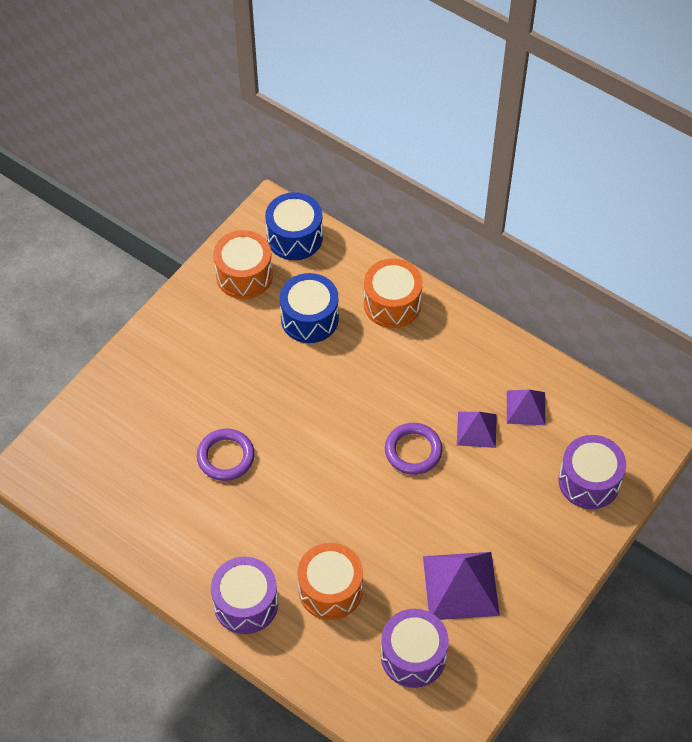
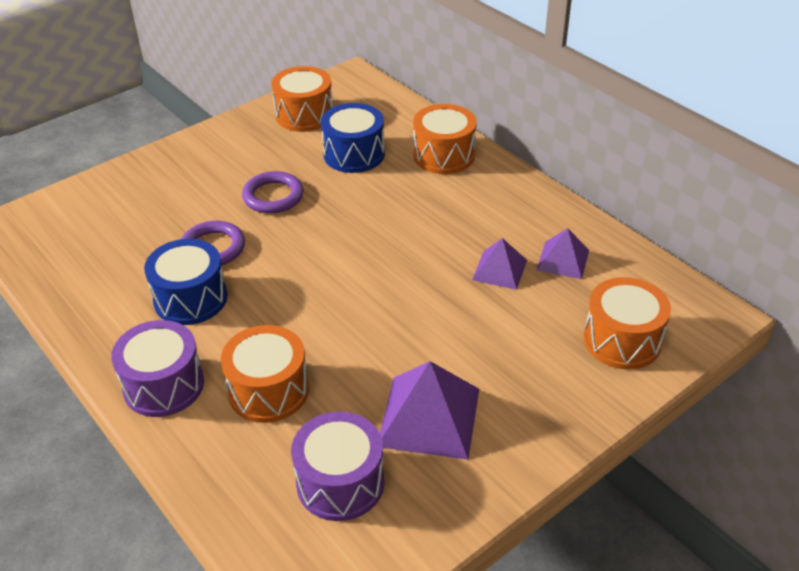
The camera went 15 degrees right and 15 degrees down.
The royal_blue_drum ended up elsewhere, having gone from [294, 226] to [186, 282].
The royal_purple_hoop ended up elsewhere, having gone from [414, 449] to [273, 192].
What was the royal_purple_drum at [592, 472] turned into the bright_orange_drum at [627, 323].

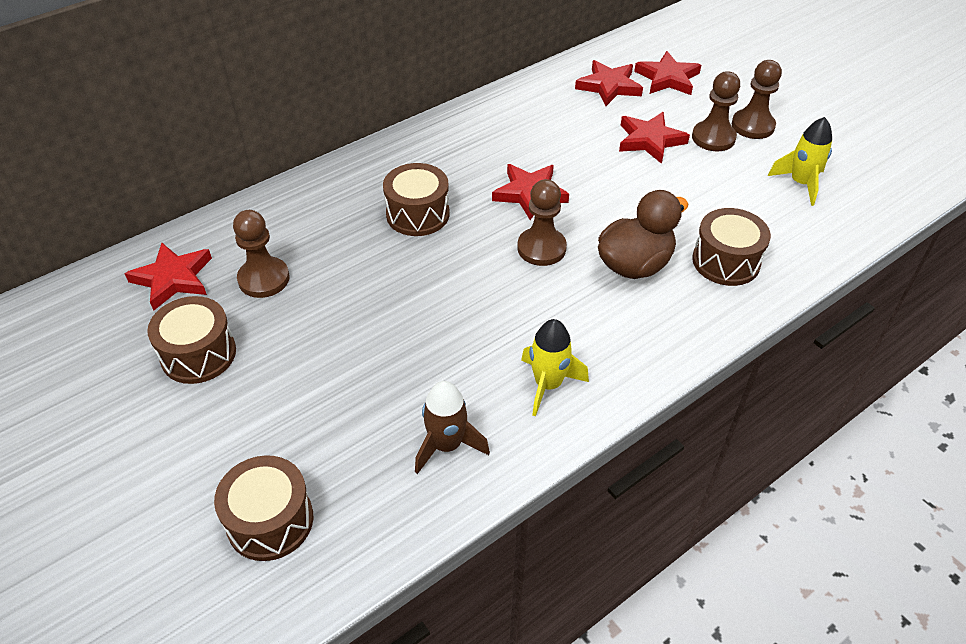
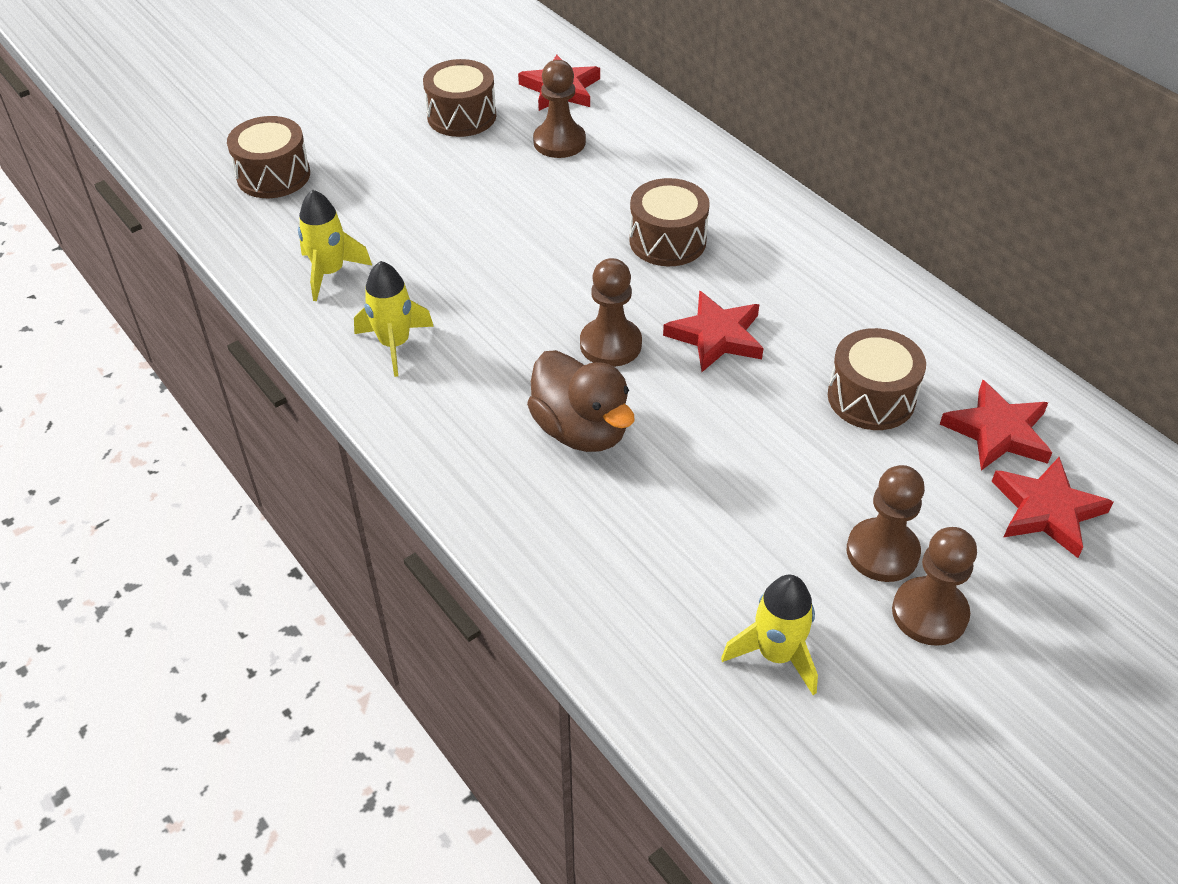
The camera went 90 degrees right and 0 degrees up.
What was the dark_brown_toy_rocket at [452, 427] turned into the yellow_toy_rocket at [335, 245].
The second view lost the red_five-pointed_star at [654, 138].
The dark_brown_drum ended up elsewhere, having gone from [731, 247] to [877, 379].

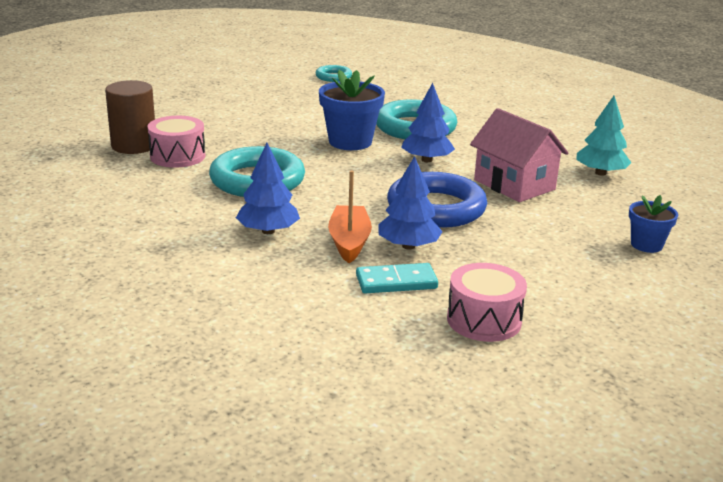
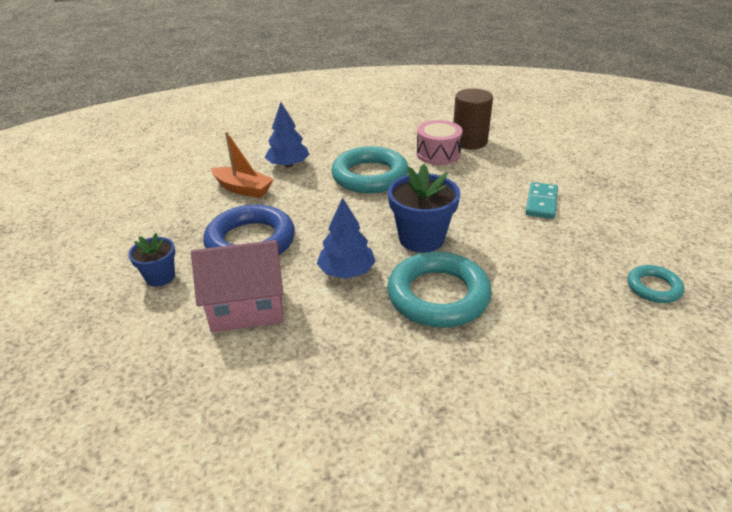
The camera went 120 degrees right and 10 degrees up.
The turquoise_domino_piece ended up elsewhere, having gone from [397, 278] to [541, 200].
The second view lost the royal_blue_tree at [410, 203].
The second view lost the rosy_drum at [487, 302].
The second view lost the turquoise_tree at [603, 136].
The royal_blue_potted_plant ended up elsewhere, having gone from [653, 224] to [151, 260].

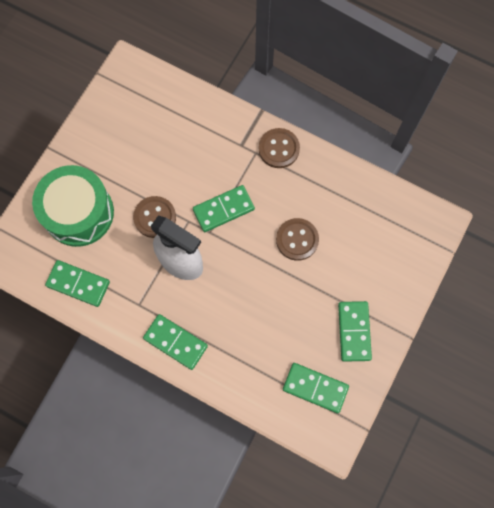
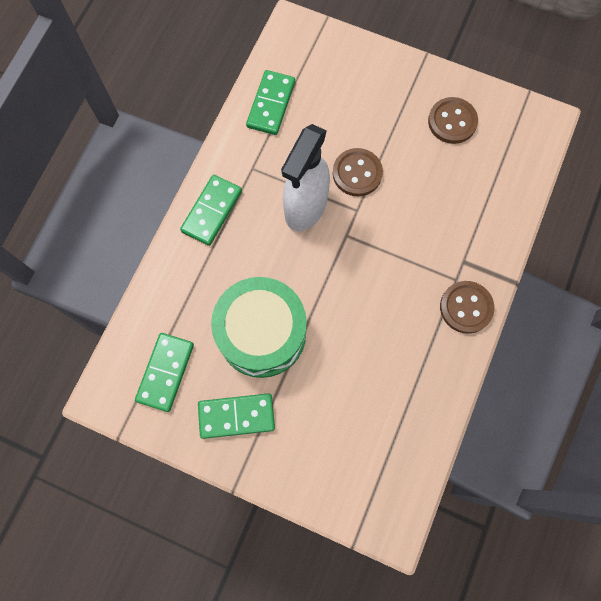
The camera went 85 degrees right and 0 degrees up.
The emerald_drum ended up elsewhere, having gone from [73, 206] to [259, 327].
The second view lost the emerald_domino_piece at [224, 208].
The dark_brown_shirt_button ended up elsewhere, having gone from [297, 239] to [453, 120].

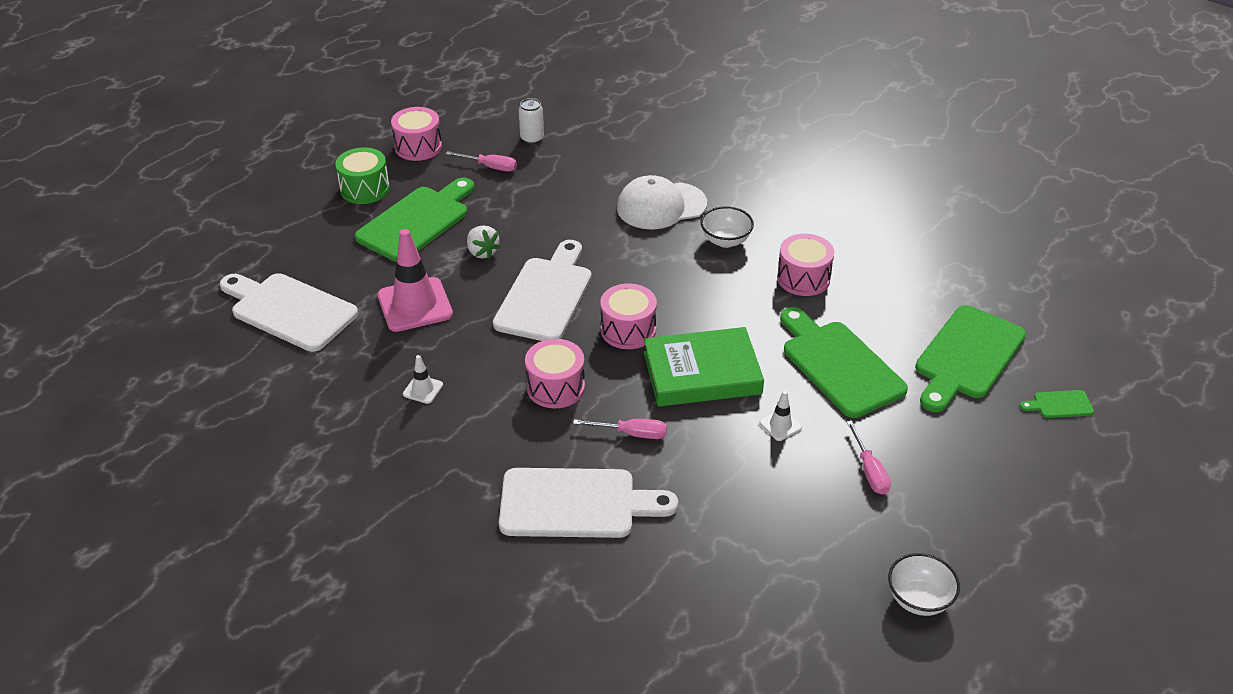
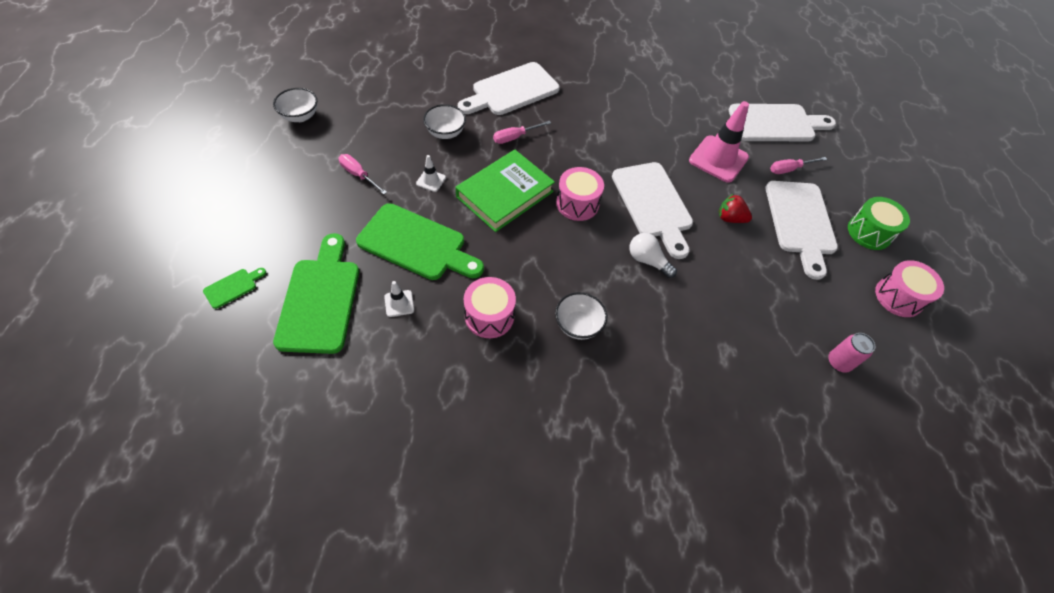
The camera went 140 degrees right and 15 degrees up.
What was the emerald_chopping_board at [414, 220] turned into the white_chopping_board at [801, 230].
The white_road_cone ended up elsewhere, having gone from [423, 379] to [399, 299].
The rosy_flat_screwdriver ended up elsewhere, having gone from [481, 161] to [798, 165].
What was the white_berry at [484, 242] turned into the red_berry at [735, 208].
What was the white_tin at [531, 121] turned into the rosy_tin at [851, 353].
The second view lost the rosy_drum at [555, 373].
The second view lost the white_cap at [662, 202].
The second view gained the white_serving_bowl at [444, 121].
The second view gained the white_lightbulb at [653, 255].

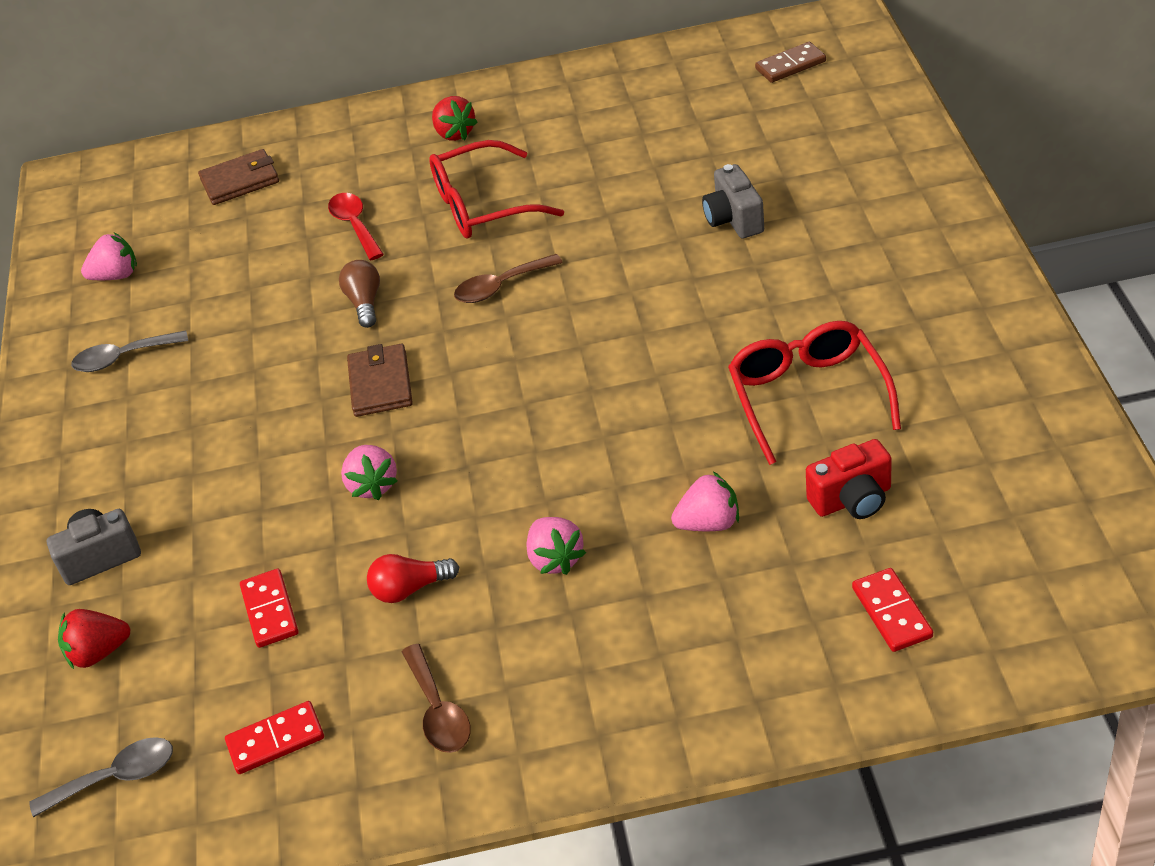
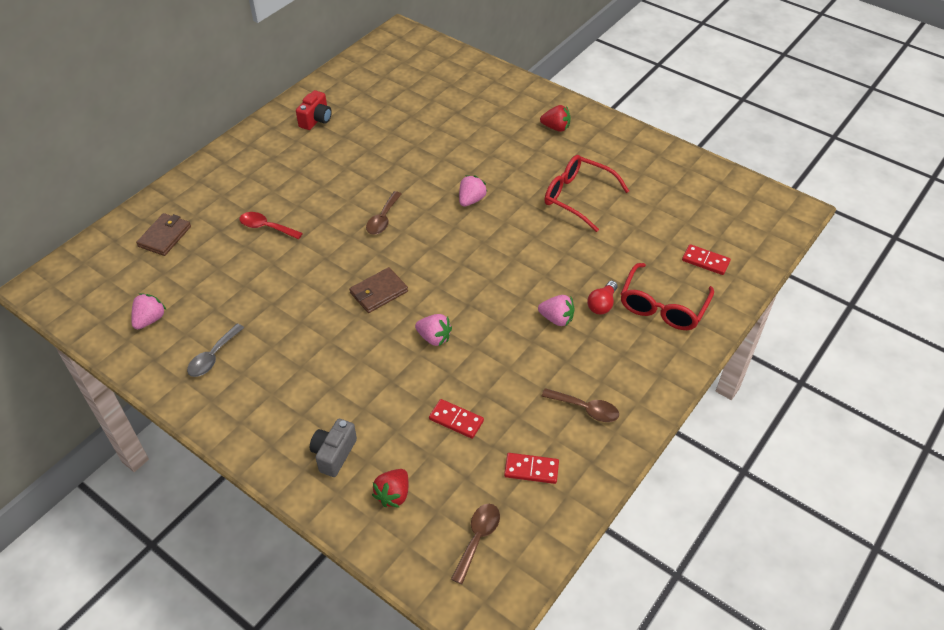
The camera went 50 degrees left and 5 degrees up.
What was the grey_tablespoon at [101, 777] turned into the dark_brown_tablespoon at [475, 544].
The red_domino_piece at [274, 737] ended up facing another way, 75 degrees clockwise from before.
The second view lost the dark_brown_lightbulb at [359, 294].
The dark_brown_billfold at [380, 380] ended up facing another way, 75 degrees counterclockwise from before.
The red_lightbulb ended up elsewhere, having gone from [413, 578] to [602, 298].
The red_eyeglasses ended up elsewhere, having gone from [496, 189] to [667, 296].
The red_berry ended up elsewhere, having gone from [455, 118] to [555, 118].
The rosy_berry ended up elsewhere, having gone from [705, 501] to [473, 191].
The second view lost the grey_compact_camera at [733, 201].
The second view lost the dark_brown_domino_piece at [790, 62].
The red_compact_camera ended up elsewhere, having gone from [849, 479] to [314, 110].

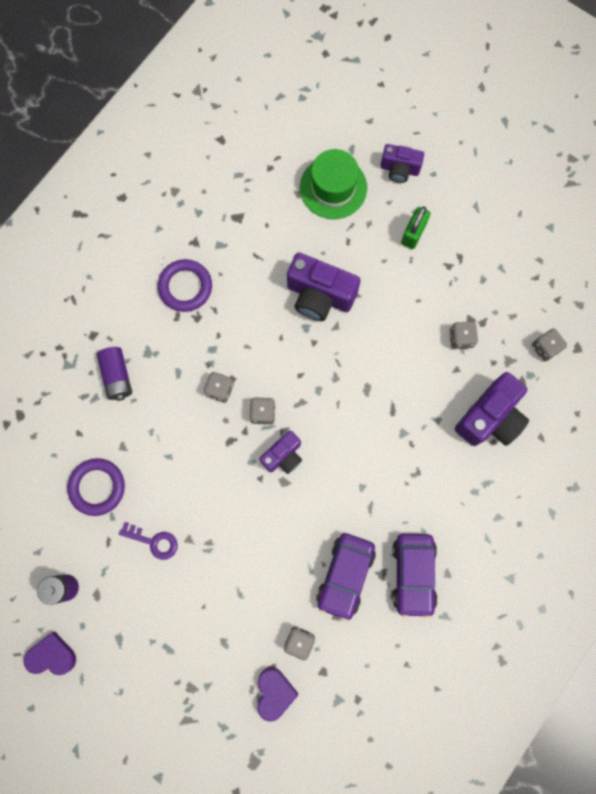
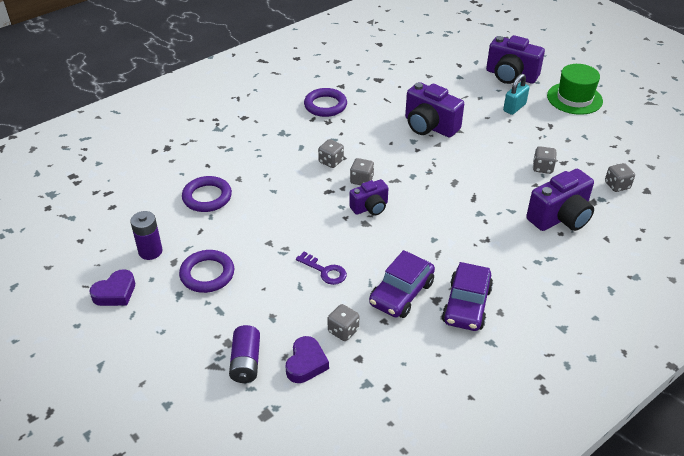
The camera went 15 degrees right and 35 degrees down.
The royal_purple_heart_shape at [50, 653] ended up facing another way, 120 degrees clockwise from before.
The royal_purple_AA_battery ended up elsewhere, having gone from [114, 374] to [244, 354].
The royal_purple_latchkey ended up elsewhere, having gone from [148, 541] to [321, 268].
The emerald_tall_hat ended up elsewhere, having gone from [333, 184] to [575, 89].
The size of the royal_purple_compact_camera at [402, 163] changed by a factor of 1.67.
What was the emerald_small_lock at [415, 227] turned into the turquoise_small_lock at [516, 94].
The second view gained the royal_purple_hoop at [206, 271].

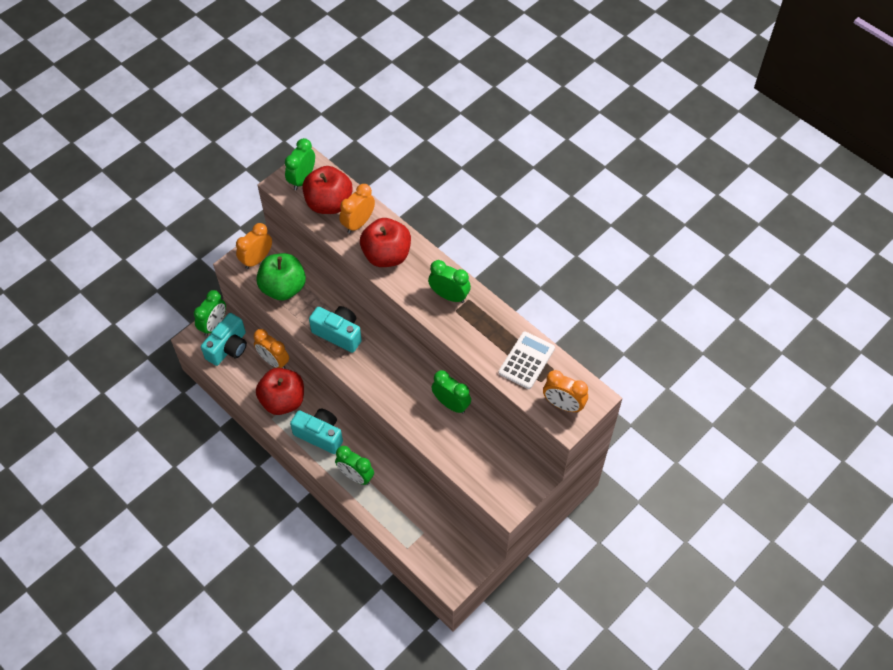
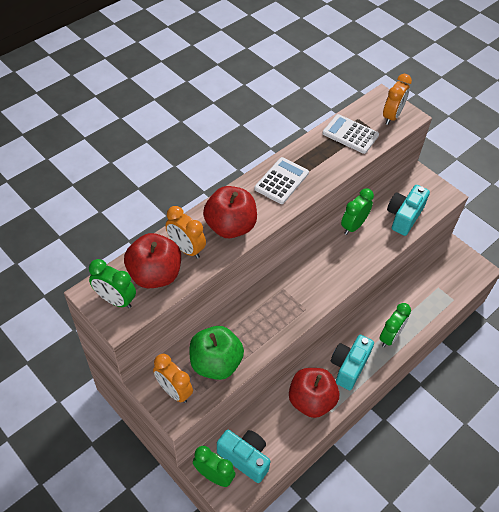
The camera went 90 degrees left and 5 degrees down.
The second view lost the bright_orange_clock at [271, 349].
The turquoise_compact_camera ended up elsewhere, having gone from [335, 329] to [408, 210].
Where the emerald_clock stood at [449, 281], the white_calculator came to stand at [281, 180].

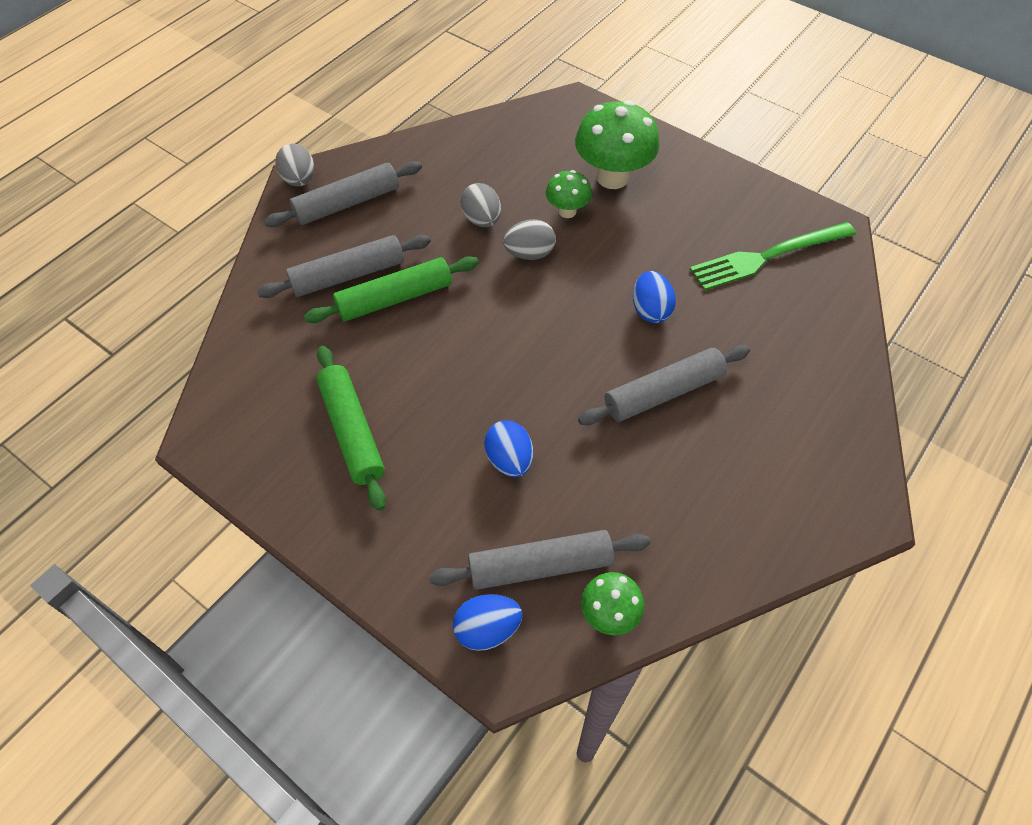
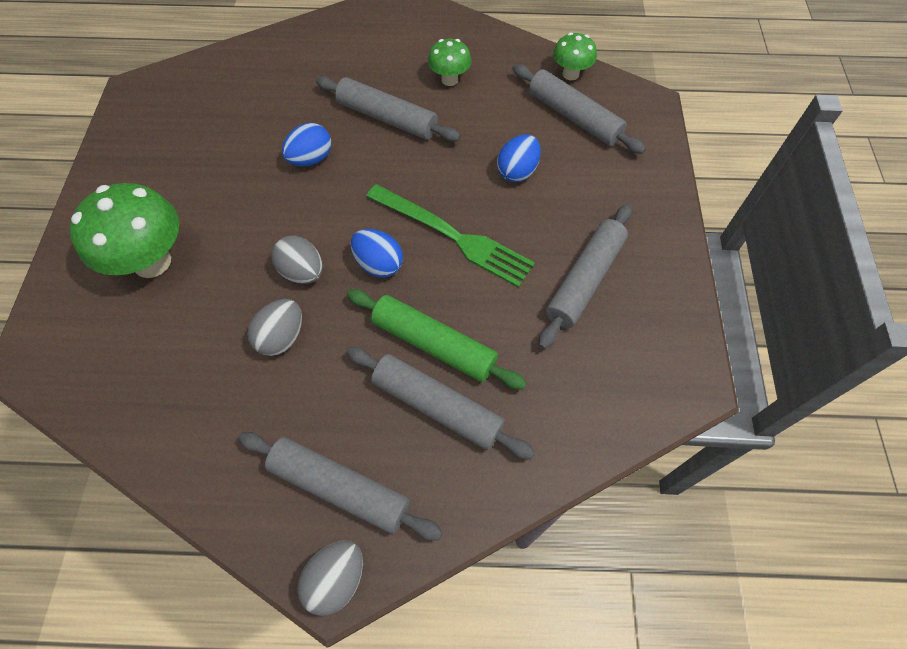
The camera went 125 degrees left and 5 degrees up.
What was the emerald_rolling_pin at [351, 428] turned into the grey_rolling_pin at [585, 276].
The royal_blue_egg ended up elsewhere, having gone from [487, 622] to [376, 253].
The emerald_fungus ended up elsewhere, having gone from [569, 194] to [449, 62].
The emerald_fork ended up elsewhere, having gone from [773, 256] to [450, 236].

